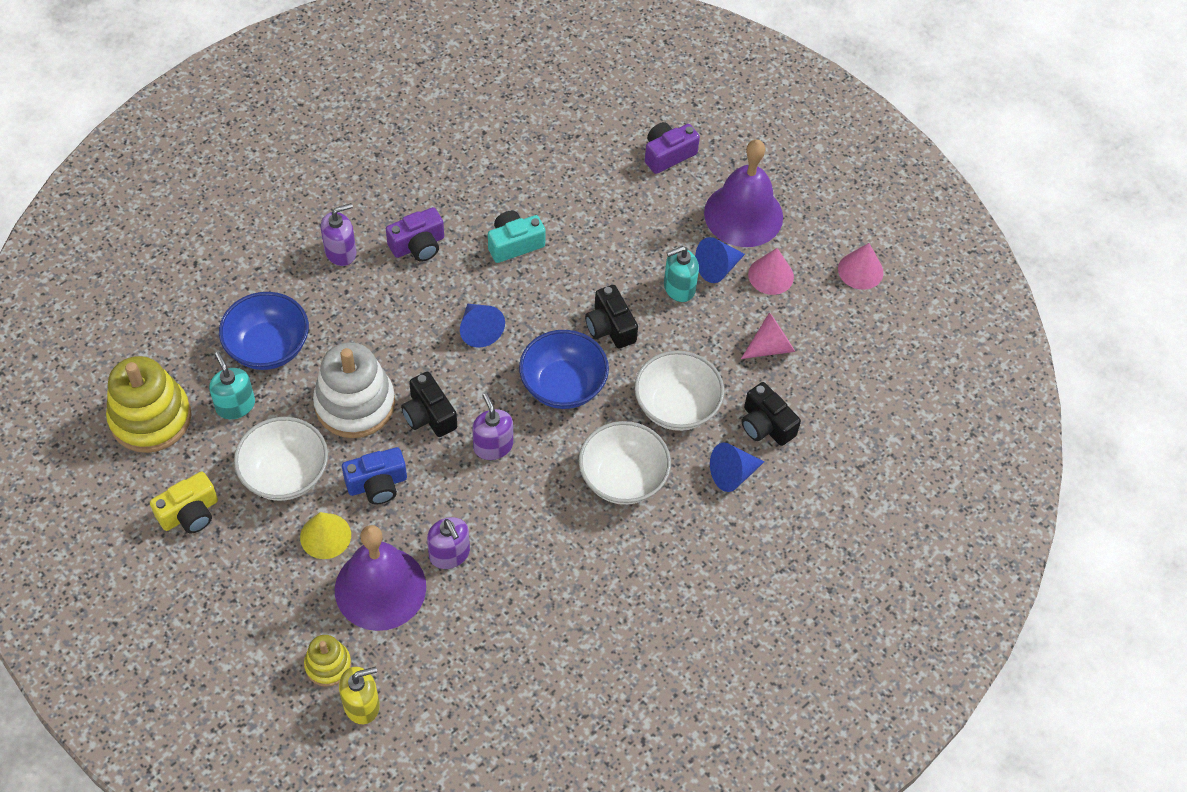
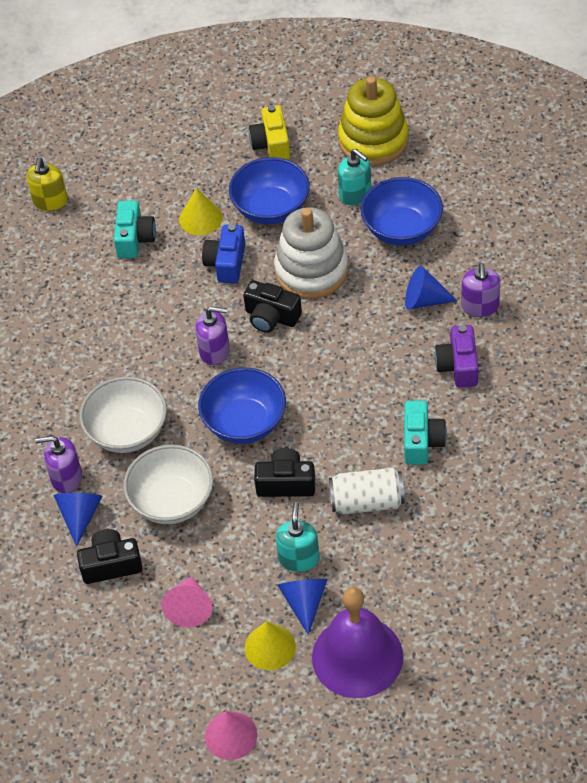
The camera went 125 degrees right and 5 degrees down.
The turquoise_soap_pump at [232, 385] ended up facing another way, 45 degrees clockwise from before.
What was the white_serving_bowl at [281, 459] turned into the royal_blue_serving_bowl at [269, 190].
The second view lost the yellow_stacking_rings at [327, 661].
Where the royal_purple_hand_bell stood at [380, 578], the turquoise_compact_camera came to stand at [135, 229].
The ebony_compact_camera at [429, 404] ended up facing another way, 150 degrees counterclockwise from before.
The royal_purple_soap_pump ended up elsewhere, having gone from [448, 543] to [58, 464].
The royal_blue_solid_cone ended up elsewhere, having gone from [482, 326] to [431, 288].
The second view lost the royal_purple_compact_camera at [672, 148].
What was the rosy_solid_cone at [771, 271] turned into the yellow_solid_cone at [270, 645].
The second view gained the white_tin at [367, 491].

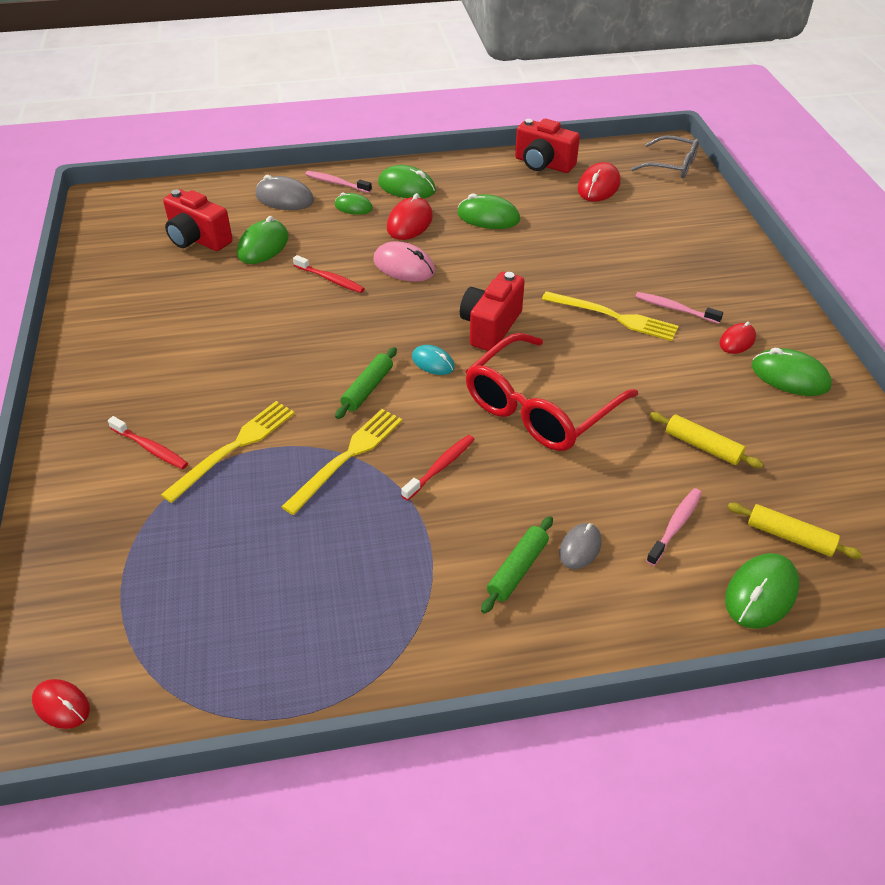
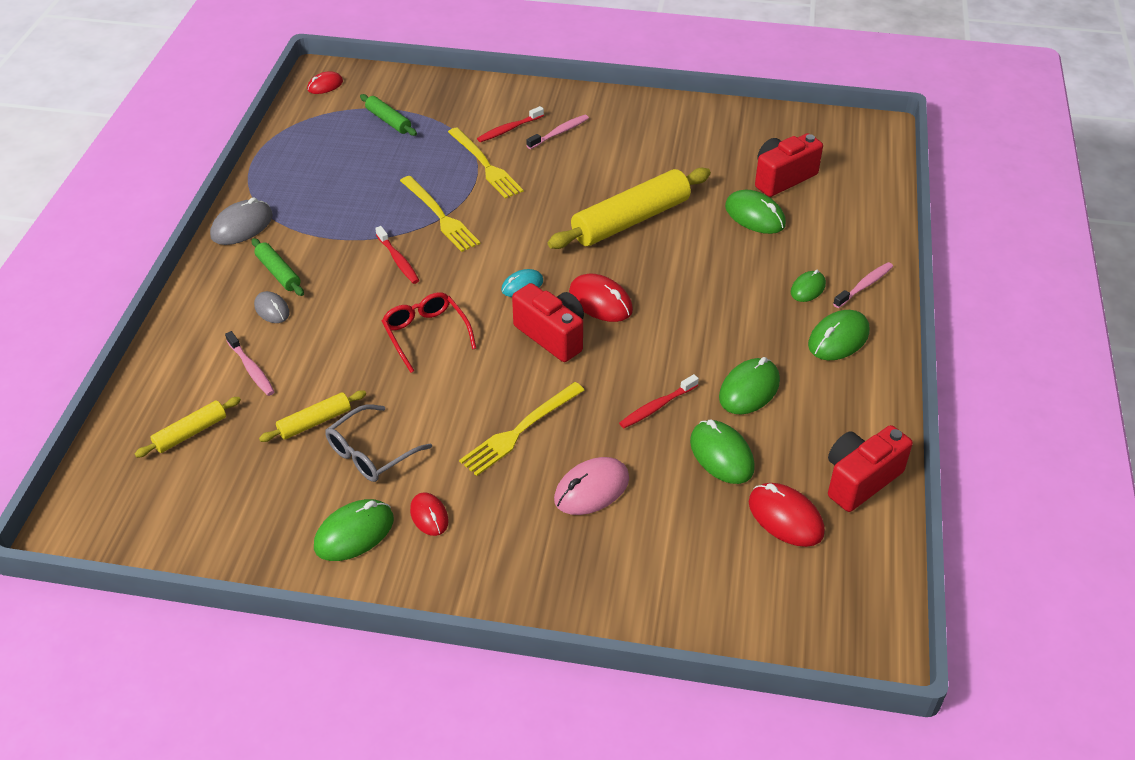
The camera went 110 degrees right and 0 degrees up.
The grey_PC_mouse ended up elsewhere, having gone from [284, 192] to [241, 221].
The red_tooth_brush ended up elsewhere, having gone from [329, 274] to [659, 401].
The emerald_rolling_pin ended up elsewhere, having gone from [366, 383] to [388, 115].
The rosy_PC_mouse ended up elsewhere, having gone from [404, 261] to [591, 486].
The red_PC_mouse ended up elsewhere, having gone from [410, 216] to [601, 298].
The size of the red_eyeglasses at [551, 392] changed by a factor of 0.59.
The grey_eyeglasses ended up elsewhere, having gone from [665, 156] to [378, 443].
The rosy_tooth_brush ended up elsewhere, having gone from [679, 308] to [557, 132].
The emerald_PC_mouse ended up elsewhere, having gone from [762, 591] to [722, 452].
The second view gained the yellow_rolling_pin at [629, 208].

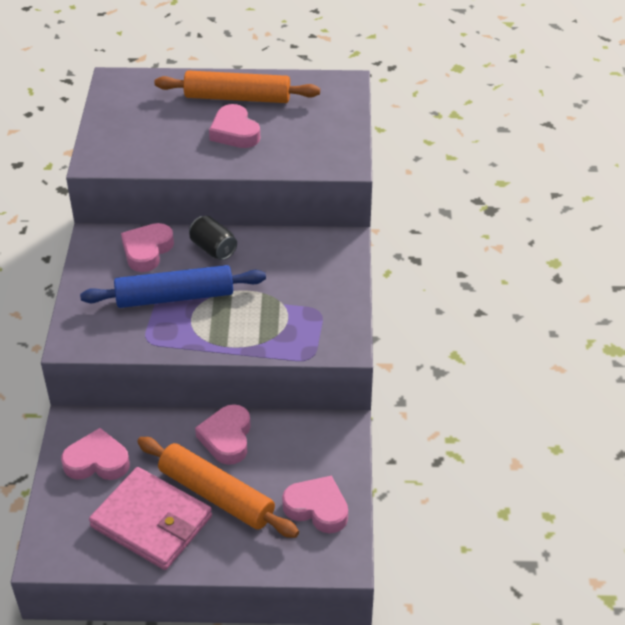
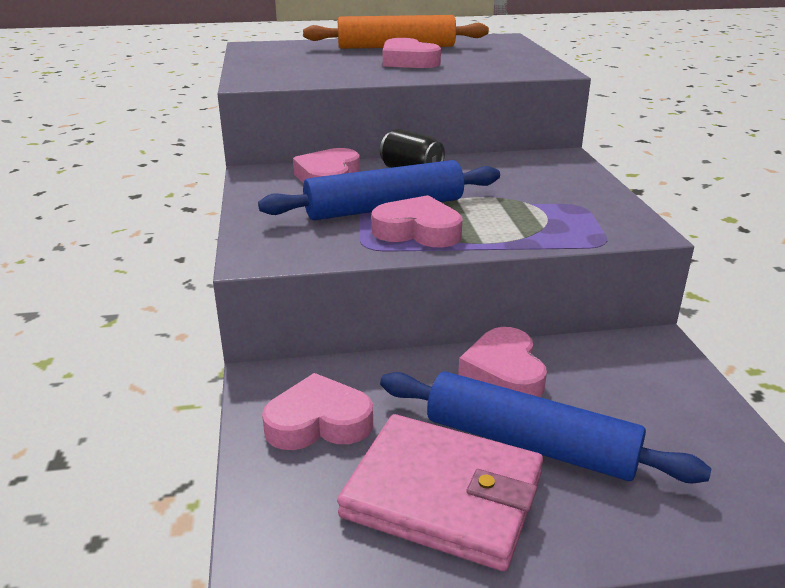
The camera went 10 degrees left and 15 degrees down.
What was the bright_orange_rolling_pin at [218, 487] turned into the royal_blue_rolling_pin at [545, 427].
The rosy_heart_shape ended up elsewhere, having gone from [315, 504] to [416, 221].

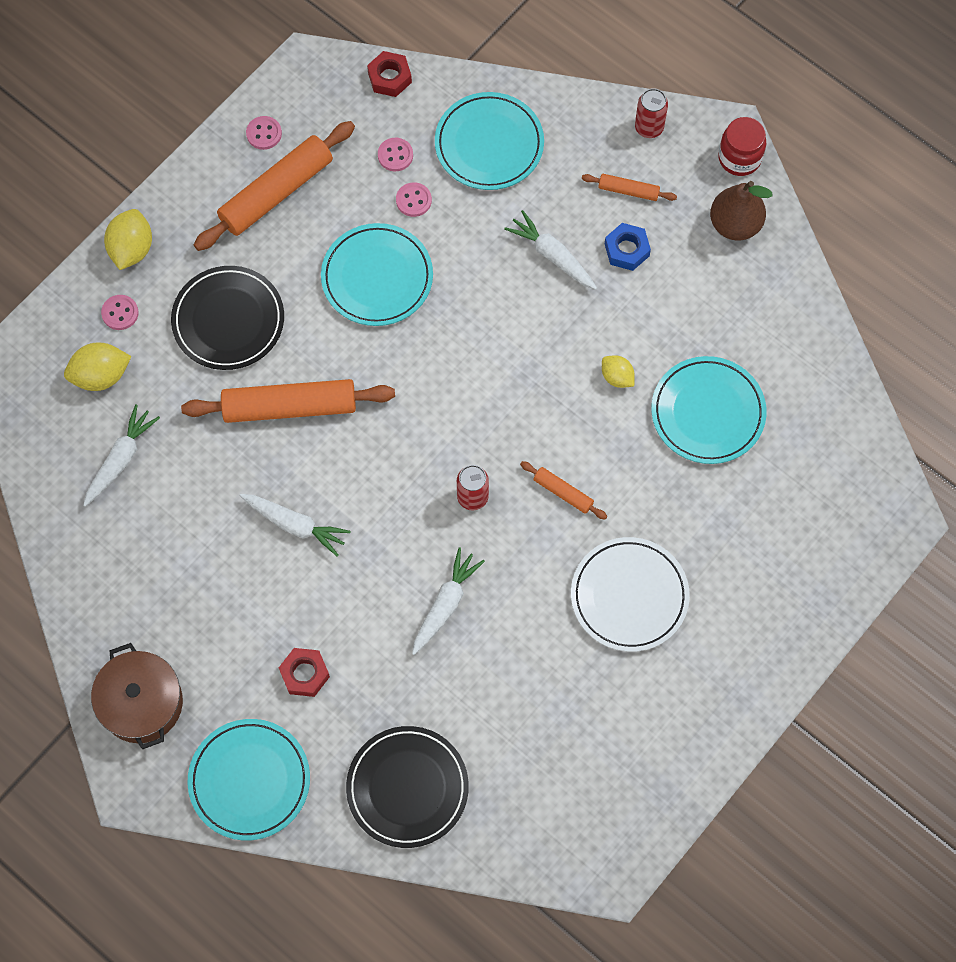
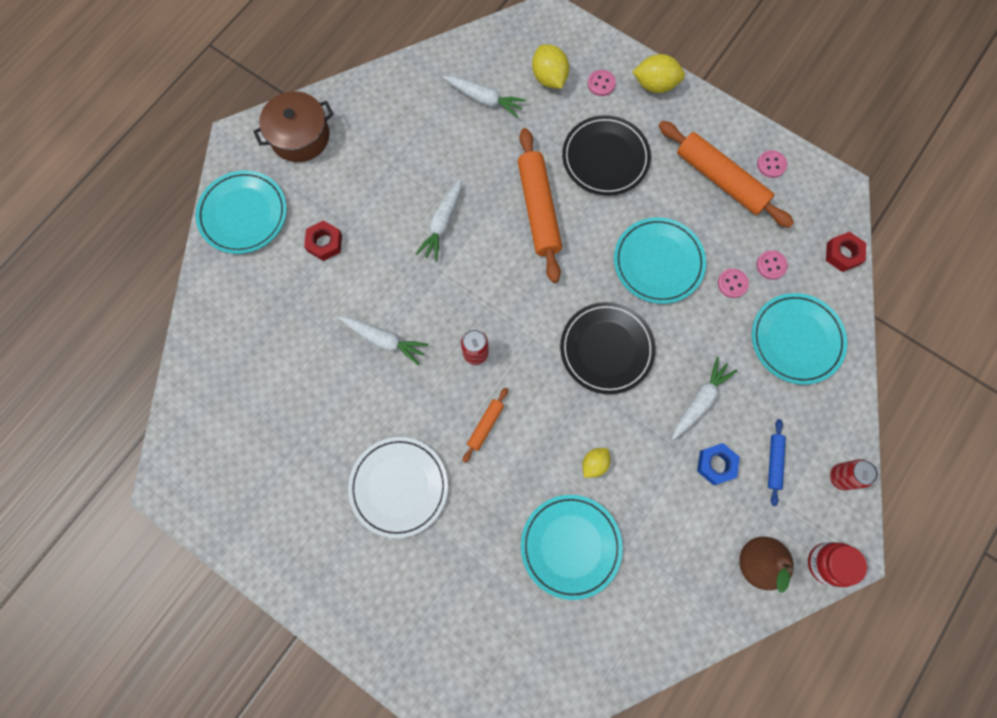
The camera went 85 degrees right and 5 degrees up.
The ebony_dinner_plate ended up elsewhere, having gone from [407, 787] to [607, 348].
What was the bright_orange_rolling_pin at [629, 187] turned into the royal_blue_rolling_pin at [777, 462].

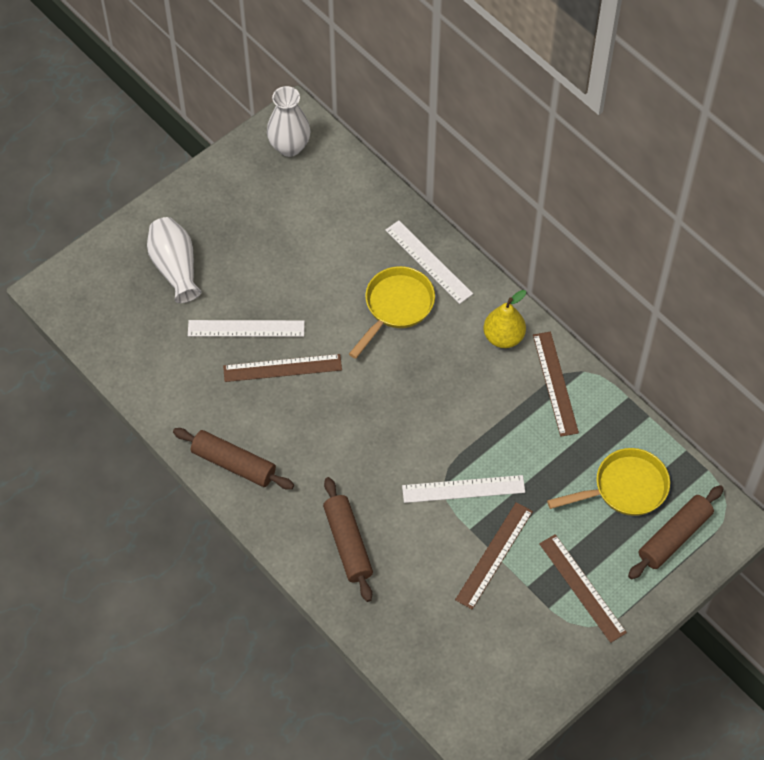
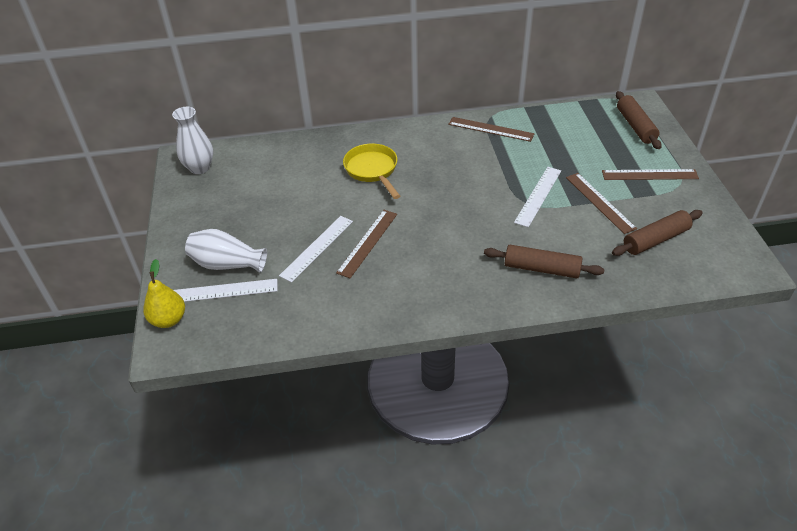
The camera went 55 degrees left and 15 degrees down.
The dark_brown_rolling_pin ended up elsewhere, having gone from [233, 459] to [657, 233].
The white_straightedge ended up elsewhere, having gone from [429, 262] to [226, 290].
The yellow_toy_pear ended up elsewhere, having gone from [505, 319] to [164, 293].
The second view lost the yellow_skillet at [608, 482].

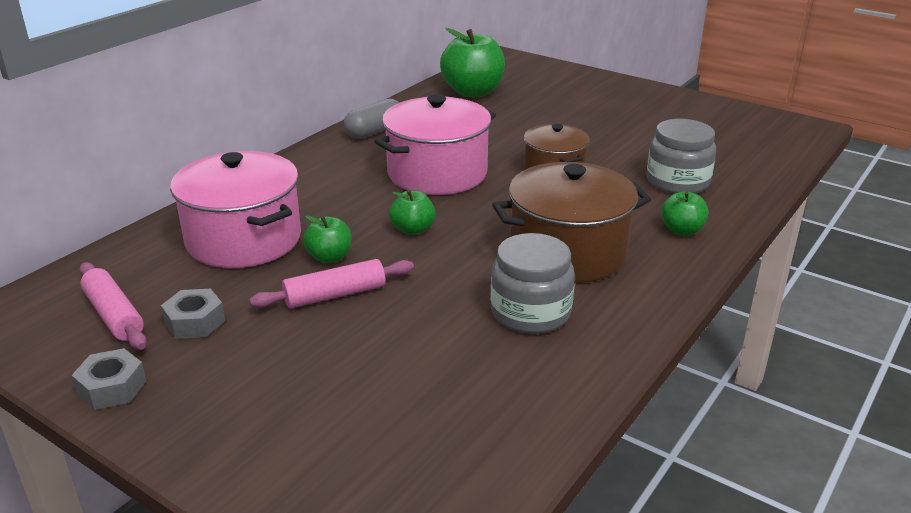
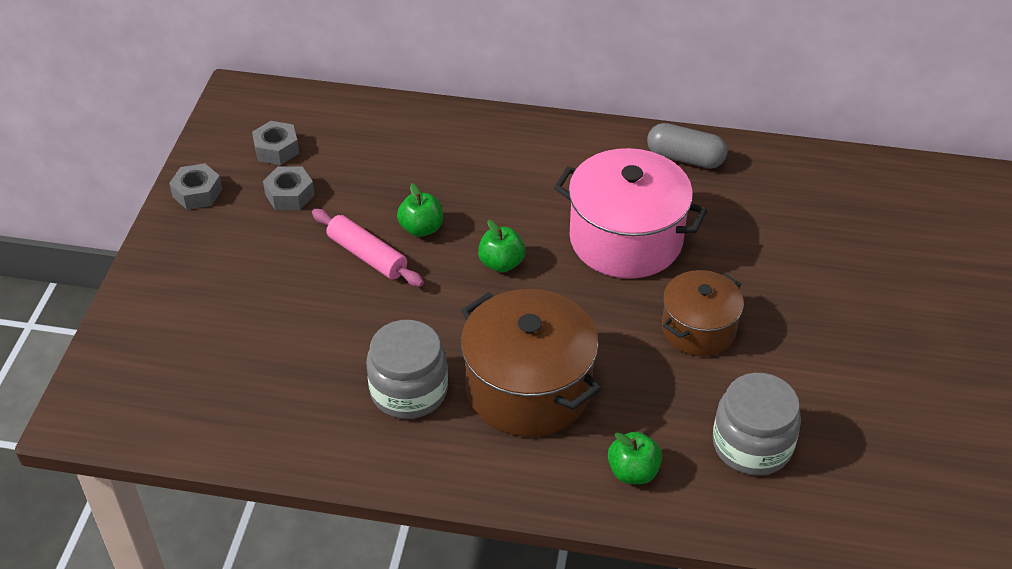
The camera went 65 degrees right and 15 degrees up.
Where the rosy_rolling_pin stood at [113, 306], the grey_nut came to stand at [275, 143].
The second view lost the rosy_stockpot at [235, 209].
The second view lost the emerald_toy_apple at [472, 63].

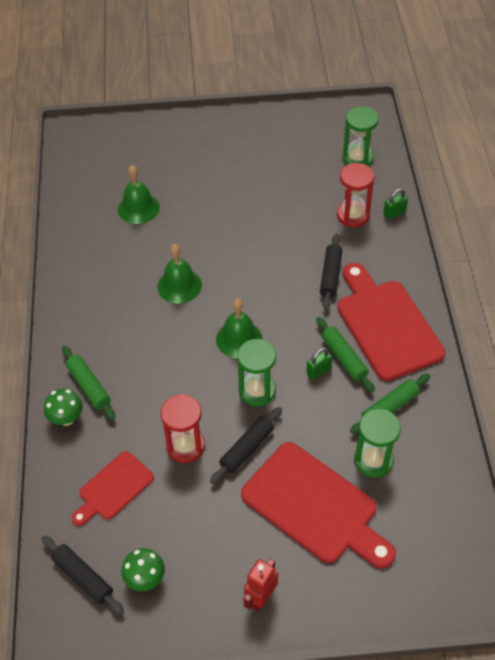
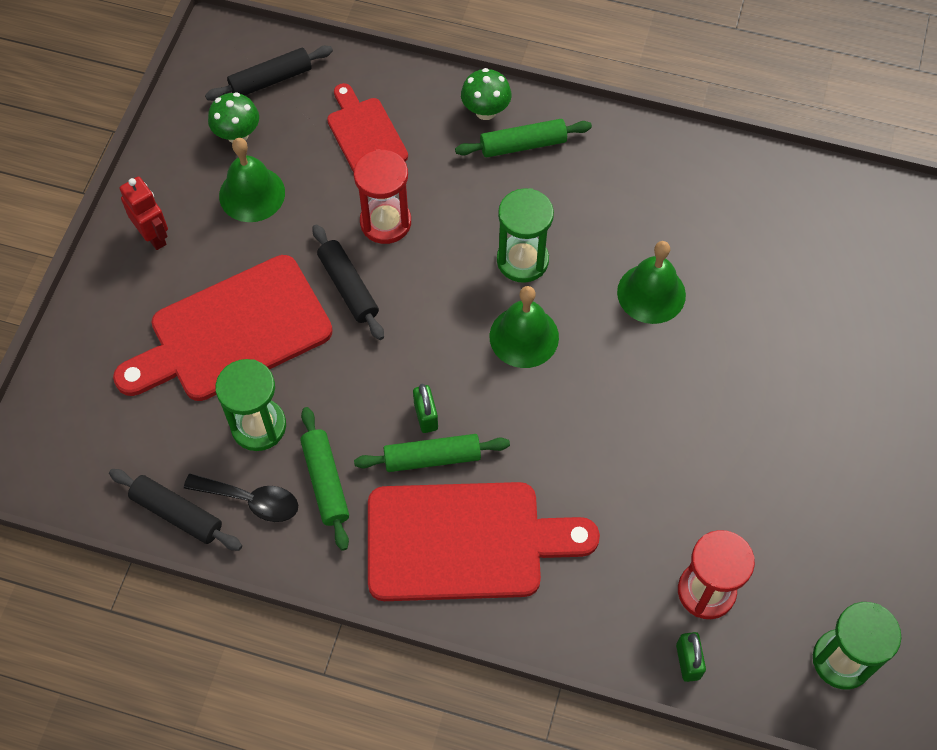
The camera went 110 degrees right and 10 degrees up.
The emerald_hand_bell ended up elsewhere, having gone from [139, 194] to [252, 180].
The emerald_hourglass ended up elsewhere, having gone from [256, 373] to [525, 235].
The ebony_rolling_pin ended up elsewhere, having gone from [331, 271] to [175, 510].
The second view gained the ebony_tablespoon at [241, 498].

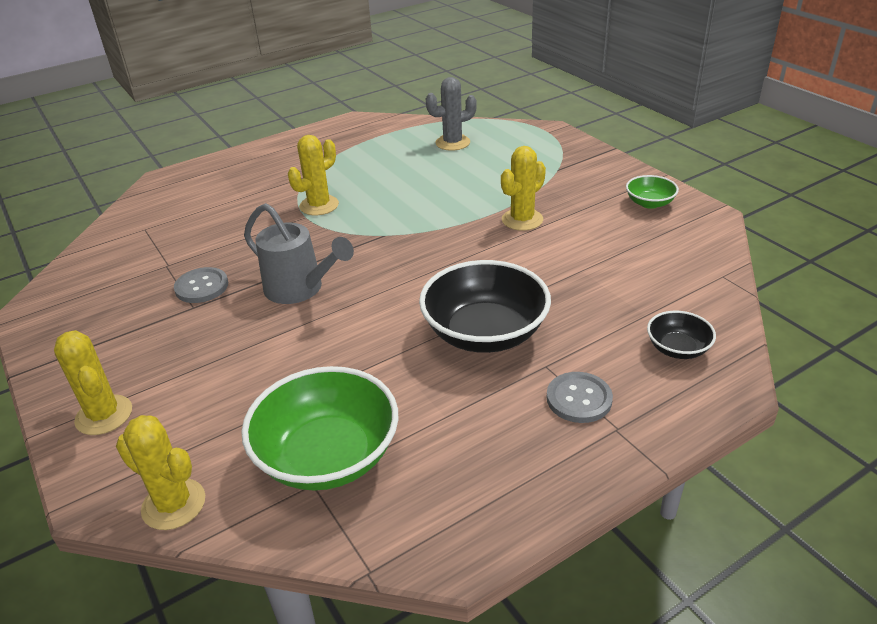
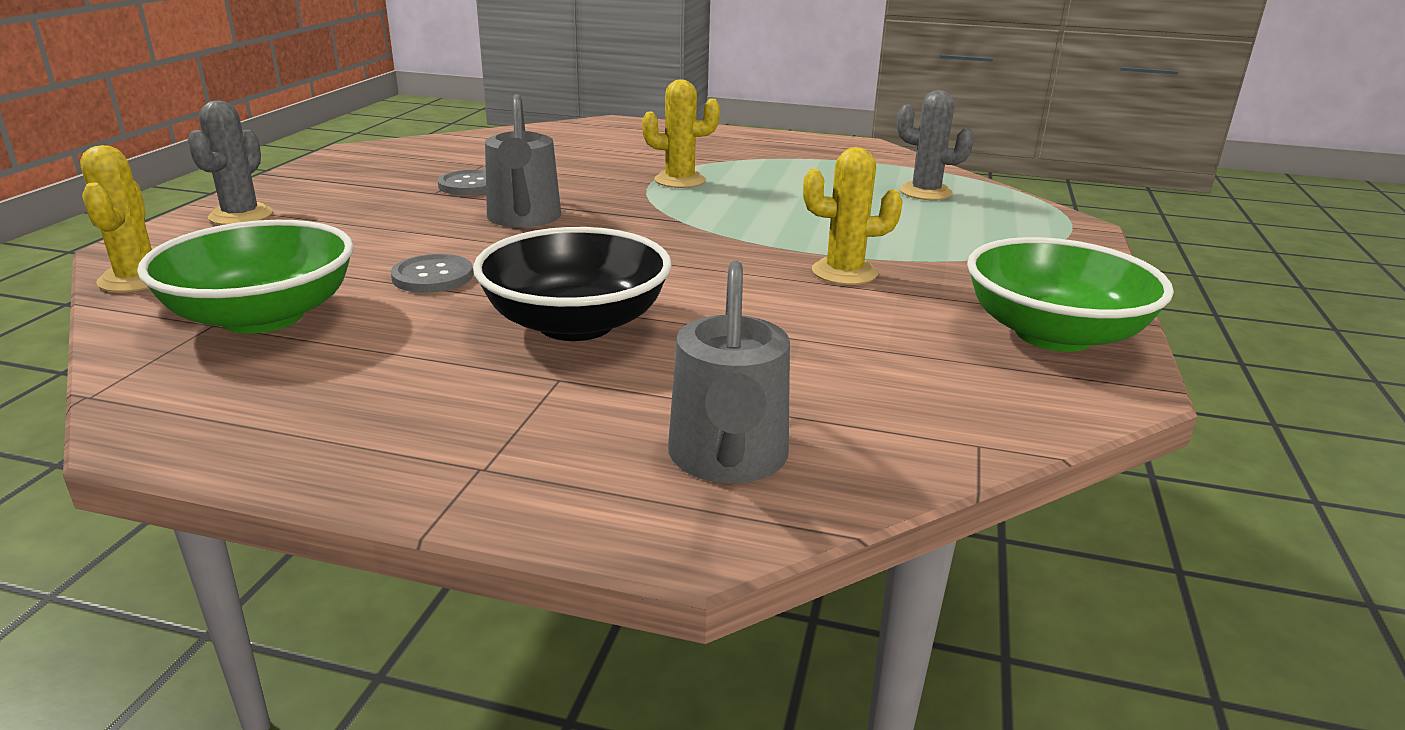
The camera went 45 degrees right and 10 degrees down.
What was the yellow_saguaro_cactus at [93, 382] turned into the grey_saguaro_cactus at [230, 163].
The grey_shirt_button ended up elsewhere, having gone from [580, 397] to [432, 273].
The size of the emerald_serving_bowl at [652, 192] changed by a factor of 2.02.
Where the ebony_serving_bowl stood at [681, 335], the grey_watering_pot came to stand at [729, 372].

